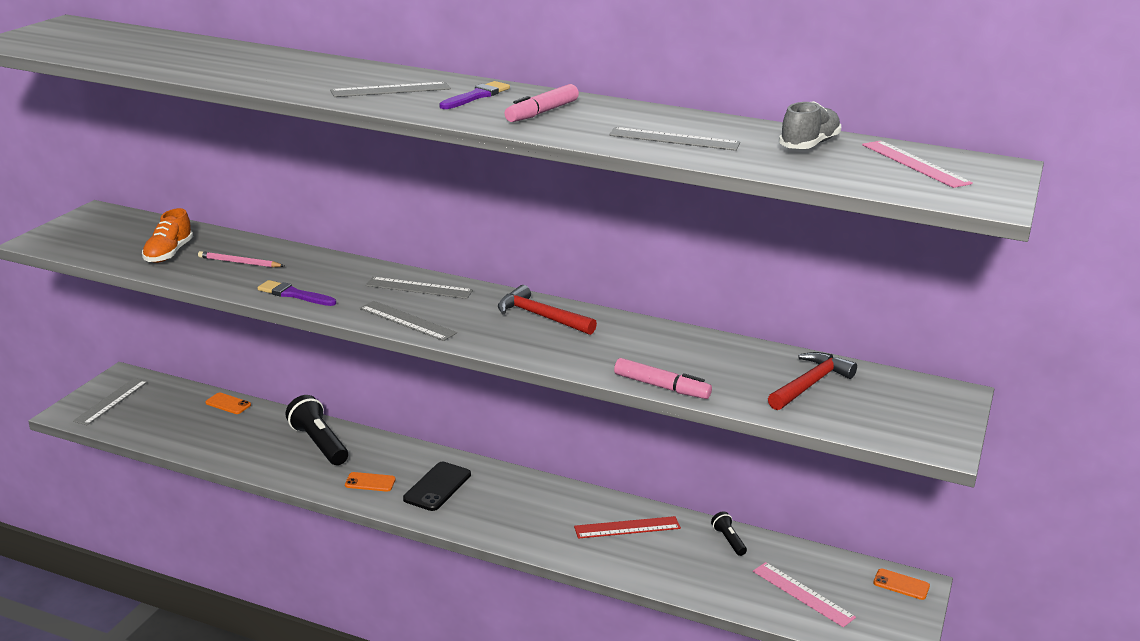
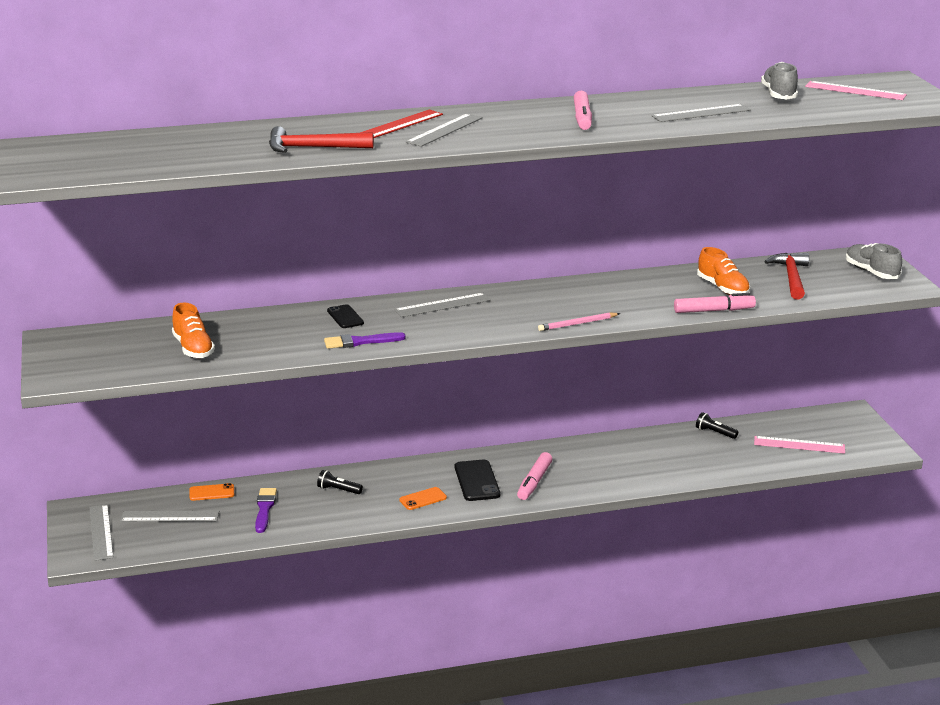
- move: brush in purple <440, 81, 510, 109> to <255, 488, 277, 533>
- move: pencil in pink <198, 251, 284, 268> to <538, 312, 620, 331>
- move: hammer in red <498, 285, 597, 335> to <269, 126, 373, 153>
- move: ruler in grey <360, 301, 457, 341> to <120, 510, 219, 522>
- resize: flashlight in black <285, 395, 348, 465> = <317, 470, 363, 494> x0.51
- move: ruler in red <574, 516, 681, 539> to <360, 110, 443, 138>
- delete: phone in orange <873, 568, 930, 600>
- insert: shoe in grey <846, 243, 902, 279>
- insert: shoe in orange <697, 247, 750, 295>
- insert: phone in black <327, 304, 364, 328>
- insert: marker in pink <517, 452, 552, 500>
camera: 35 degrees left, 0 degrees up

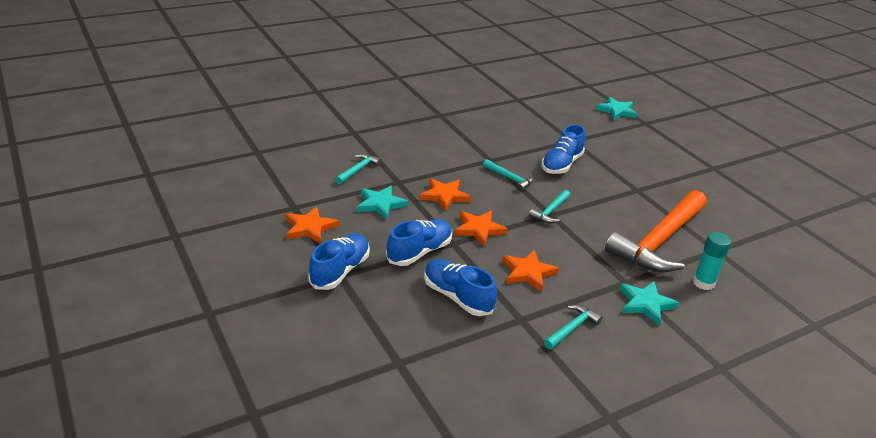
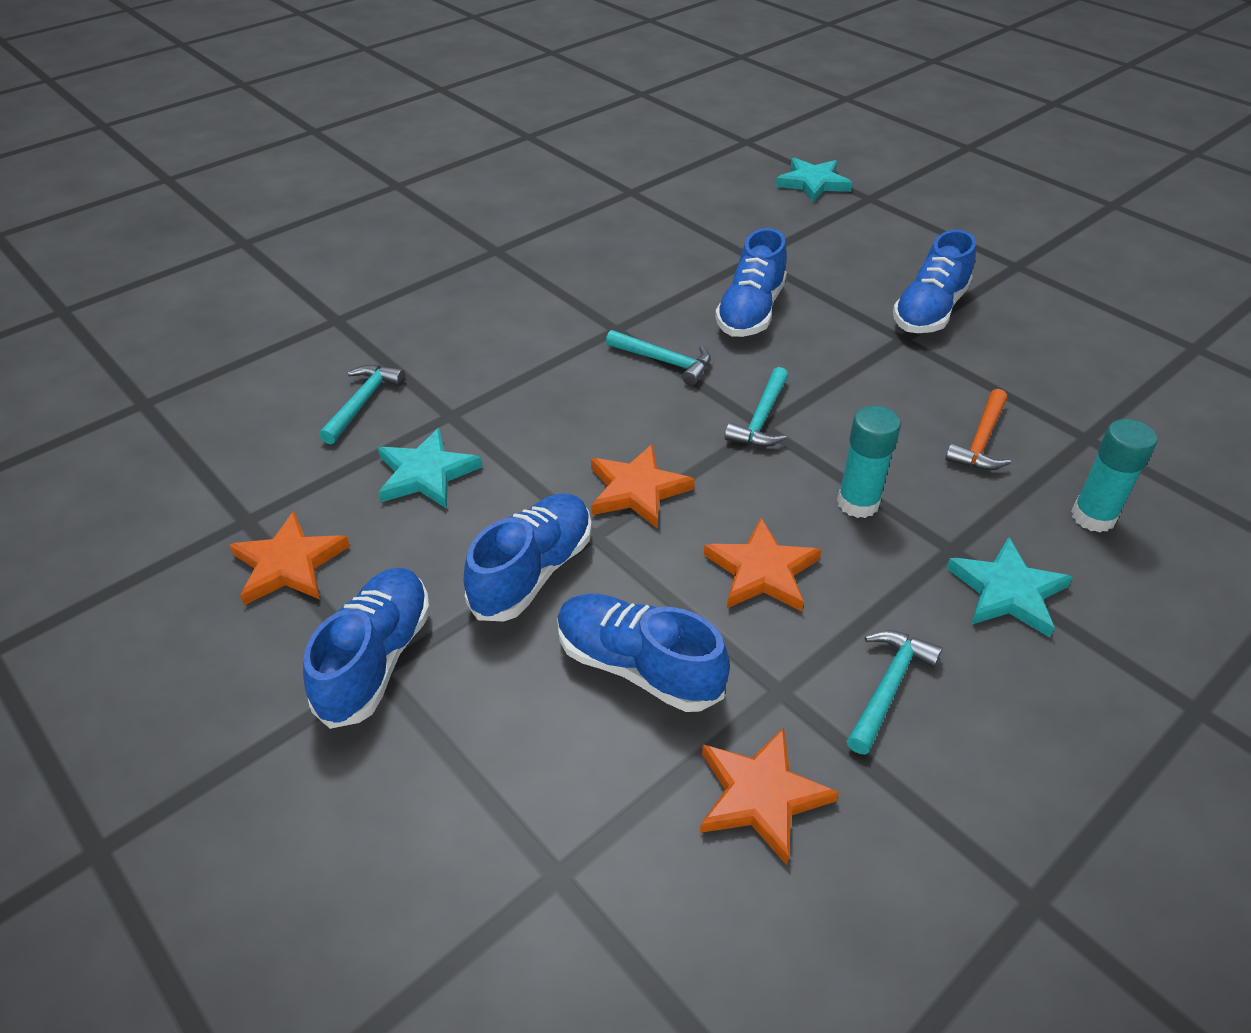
- move: star in orange <420, 178, 471, 211> to <700, 727, 839, 865>
- resize: hammer in orange <605, 190, 707, 272> = <945, 389, 1011, 470> x0.42
- insert: shoe in blue <893, 230, 976, 333>
- insert: glue stick in turquoise <837, 406, 901, 518>
camera: 10 degrees left, 10 degrees up

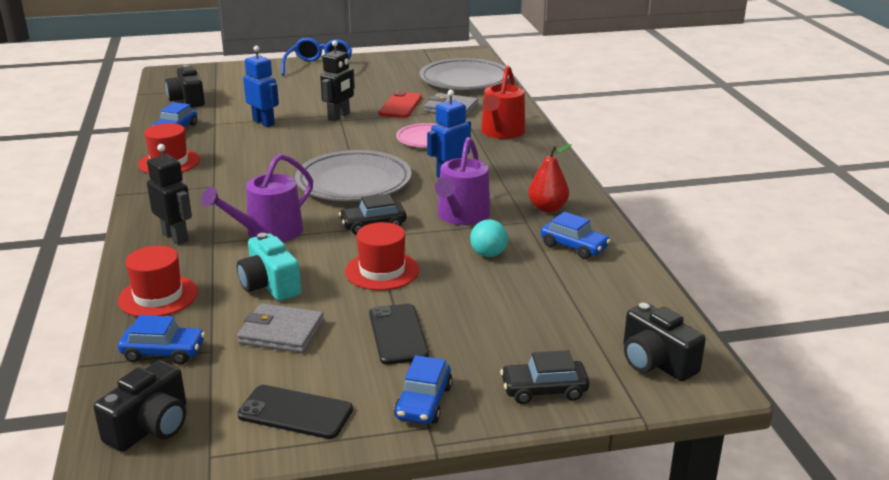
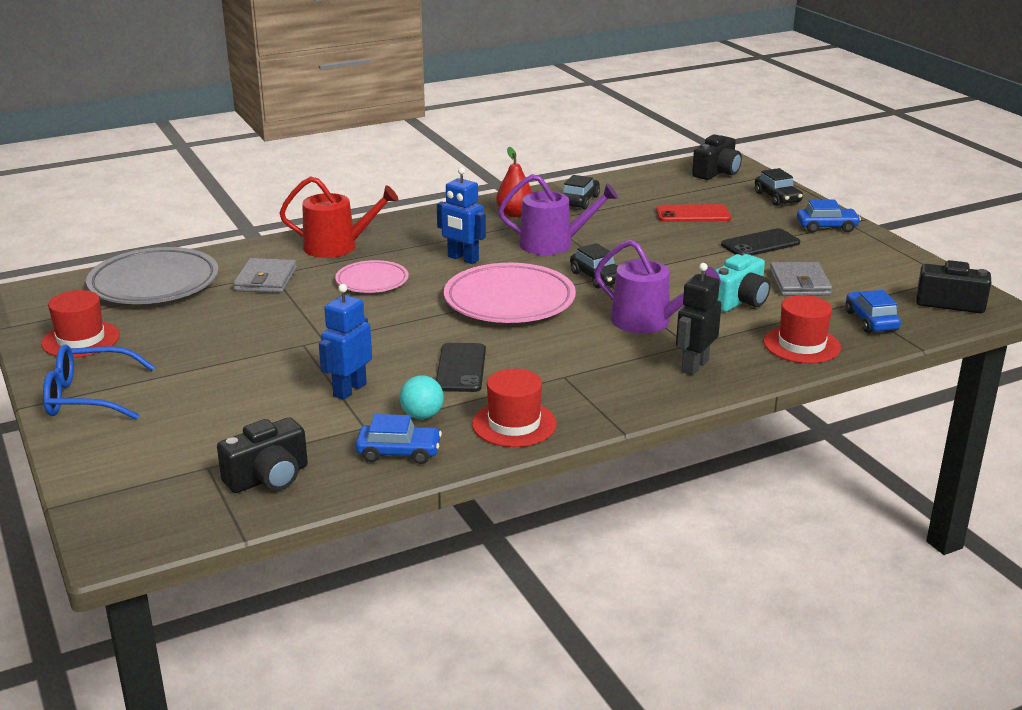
- delete: robot in black <320, 40, 355, 121>
- move: phone in red <379, 91, 422, 118> to <656, 204, 731, 222>
- recolor: plate in grey <295, 150, 412, 201> to plate in pink <444, 263, 576, 323>
- recolor: car in blue <541, 212, 610, 259> to car in black <562, 175, 600, 209>
- move: ball in turquoise <470, 219, 508, 257> to <400, 375, 444, 419>
- move: hat in red <345, 222, 419, 290> to <41, 290, 120, 358>
- move: phone in black <237, 385, 353, 439> to <436, 343, 486, 392>
camera: 105 degrees left, 0 degrees up

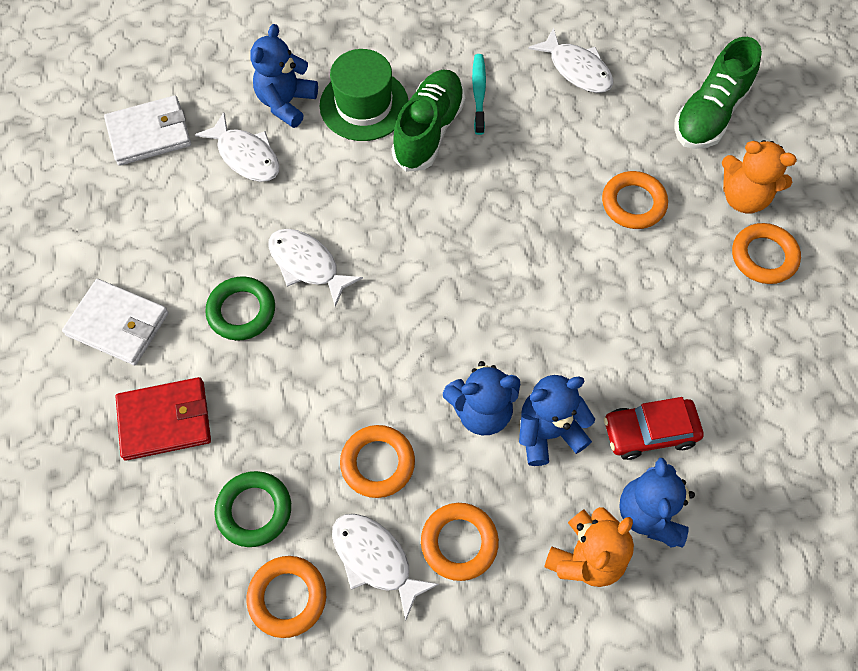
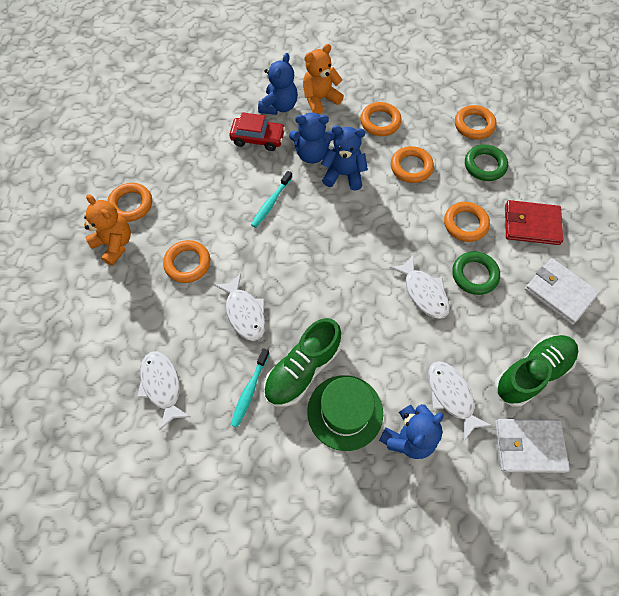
- move: shoe in green <674, 37, 762, 149> to <494, 335, 578, 407>
- move: fish in white <332, 514, 439, 621> to <214, 273, 265, 341>
- insert: toothbrush in turquoise <251, 171, 293, 228>
- insert: ring in orange <444, 202, 490, 242>
camera: 160 degrees left, 0 degrees up

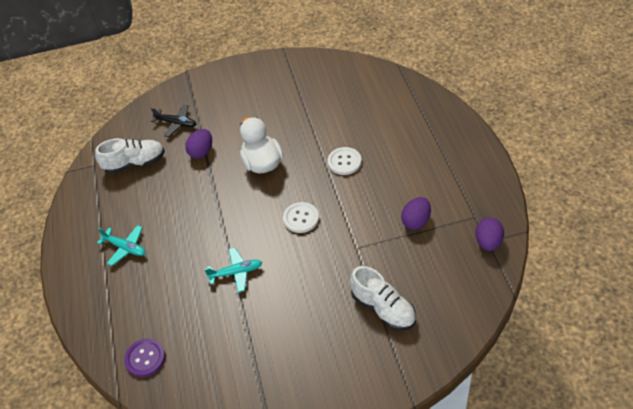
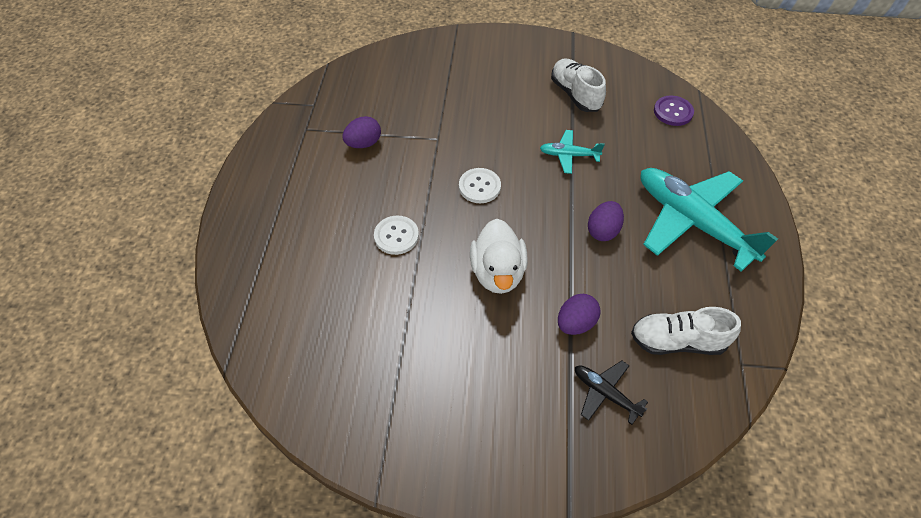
- move: egg in purple <475, 217, 504, 251> to <588, 201, 624, 241>
- resize: plane in turquoise <97, 225, 145, 266> = <640, 168, 778, 272> x2.19
- move: shoe in white <350, 266, 416, 331> to <551, 58, 606, 112>
camera: 165 degrees left, 5 degrees up

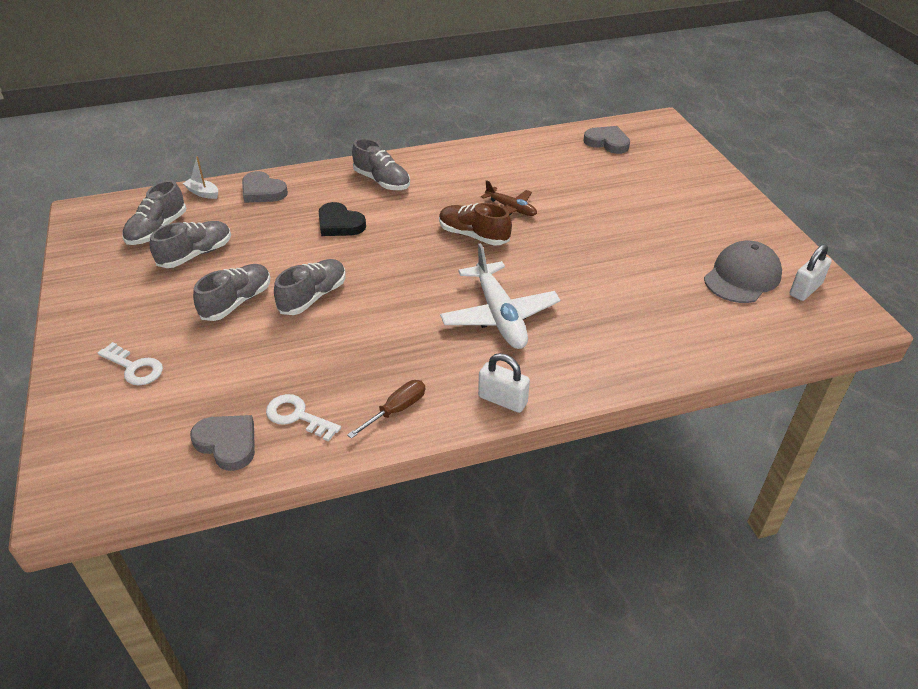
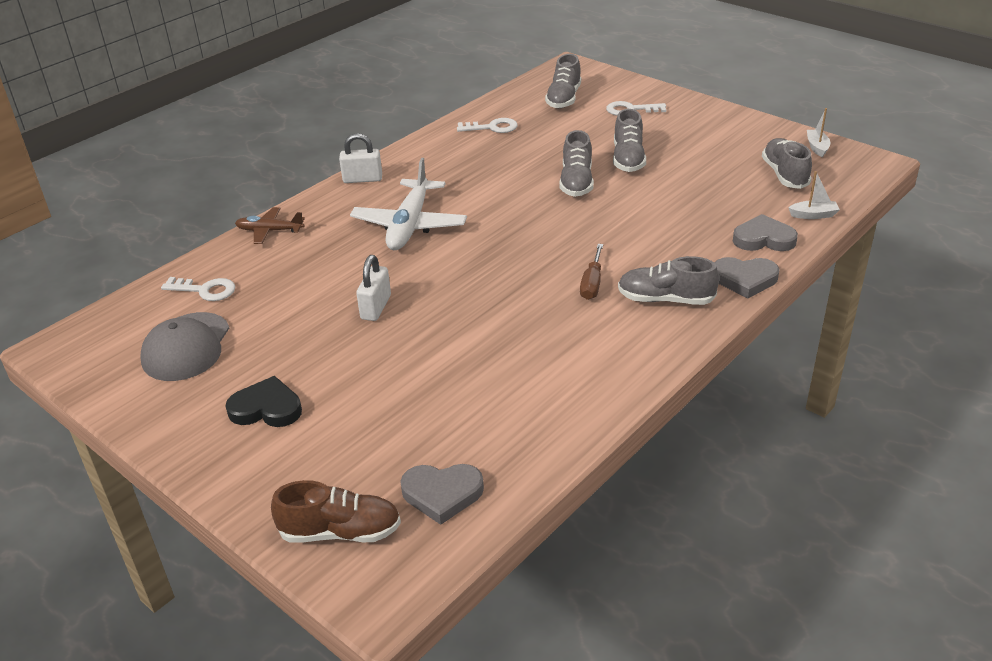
- move: plane in brown <481, 180, 537, 216> to <235, 207, 305, 244>
- move: heart in black <319, 202, 366, 236> to <225, 376, 302, 427>
- move: shoe in brown <439, 203, 512, 246> to <271, 480, 401, 543>
- move: shoe in grey <150, 221, 231, 268> to <545, 54, 581, 108>
- rotate: plane in white <440, 243, 560, 349> = <350, 158, 467, 250> 120 degrees counterclockwise
- move: padlock in white <790, 244, 832, 301> to <356, 255, 391, 321>
- move: screwdriver in brown <347, 380, 425, 439> to <580, 244, 603, 300>
- move: heart in grey <190, 415, 255, 471> to <714, 257, 780, 298>
- insert: boat in white <807, 108, 830, 157>
- insert: key in white <161, 277, 236, 301>
camera: 150 degrees right, 5 degrees down

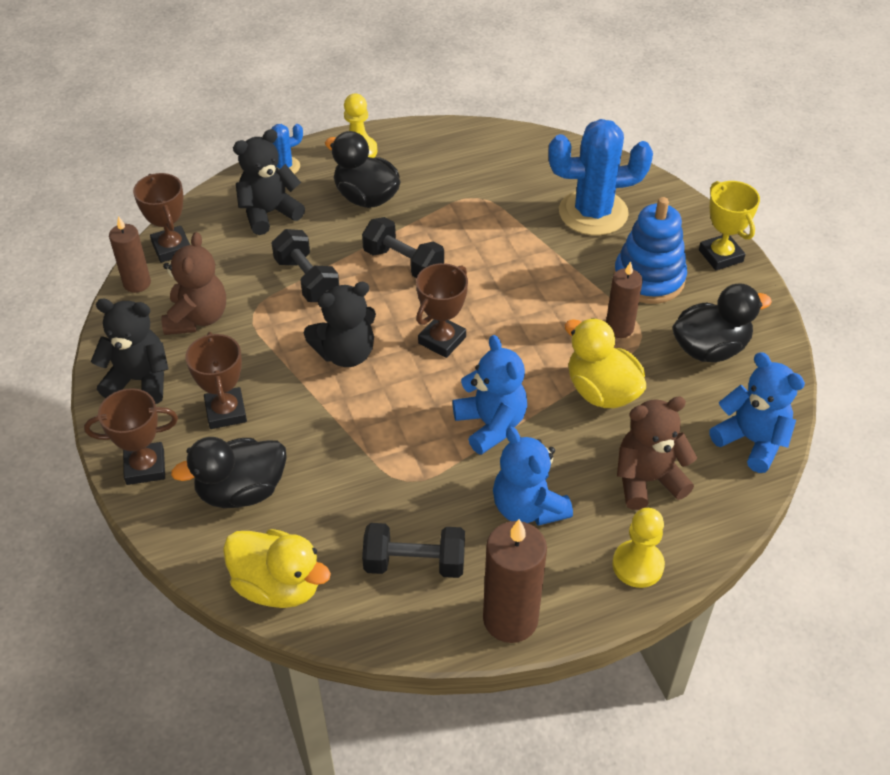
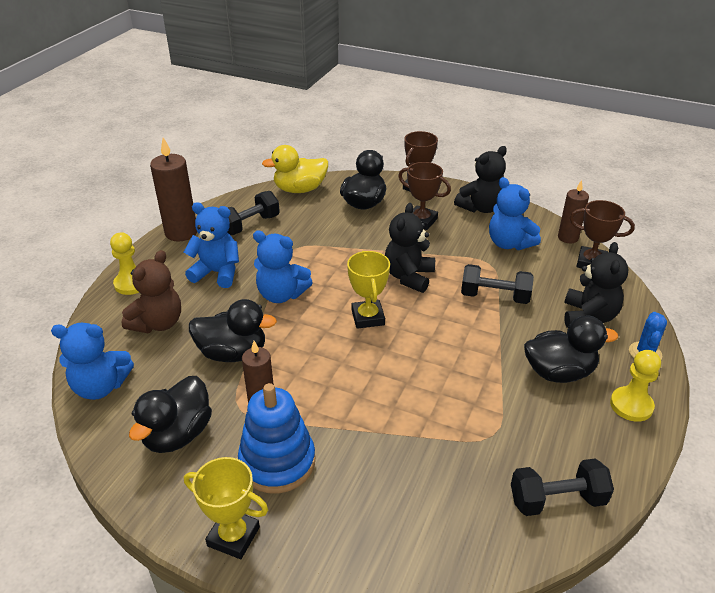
- delete: cactus in blue <548, 119, 653, 235>
- move: dumbbell in black <362, 217, 444, 278> to <511, 459, 614, 516>
- recolor: teddy bear in brown <161, 232, 226, 335> to teddy bear in blue <489, 177, 541, 250>
- recolor: trophy in brown <416, 263, 468, 358> to trophy in yellow <347, 251, 390, 329>
- recolor: duck in yellow <565, 318, 646, 408> to duck in black <189, 299, 277, 362>
camera: 135 degrees right, 10 degrees down

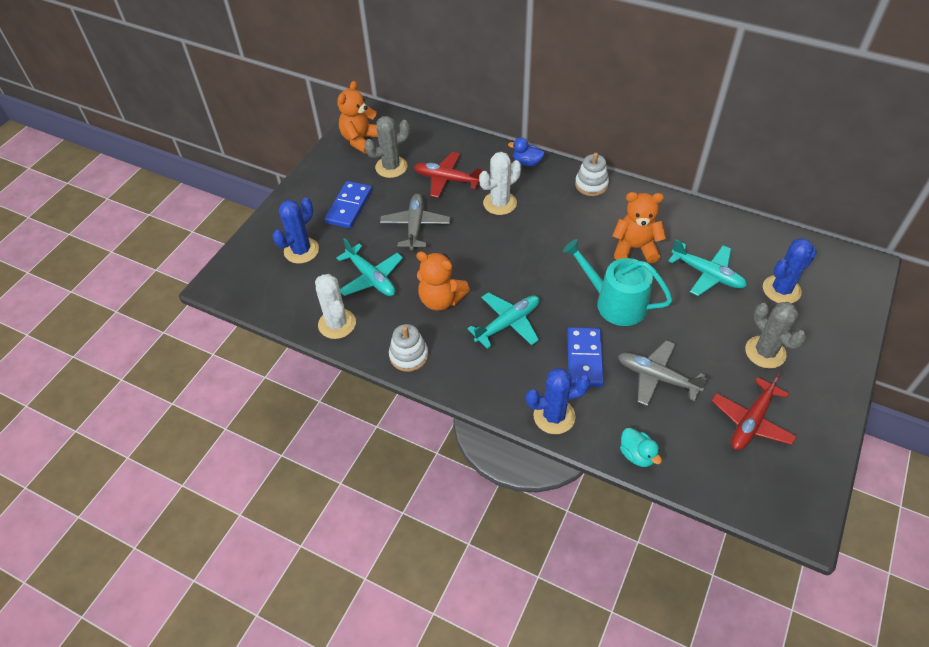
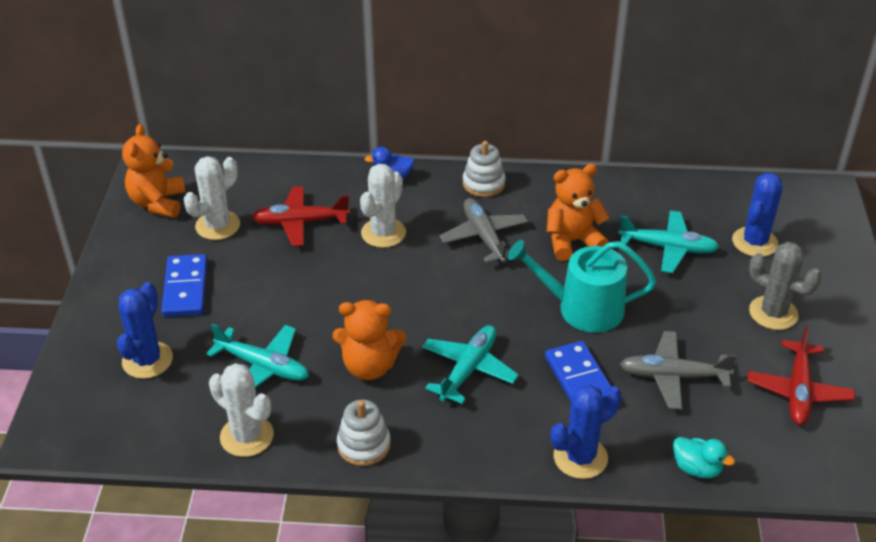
- recolor: cactus in grey <364, 116, 410, 178> to cactus in white <184, 156, 240, 240>
- move: plane in grey <380, 194, 450, 250> to <439, 198, 528, 263>
camera: 25 degrees left, 10 degrees down

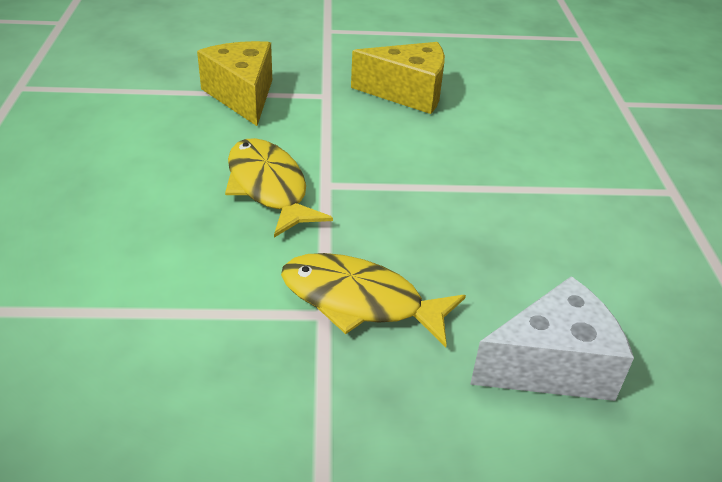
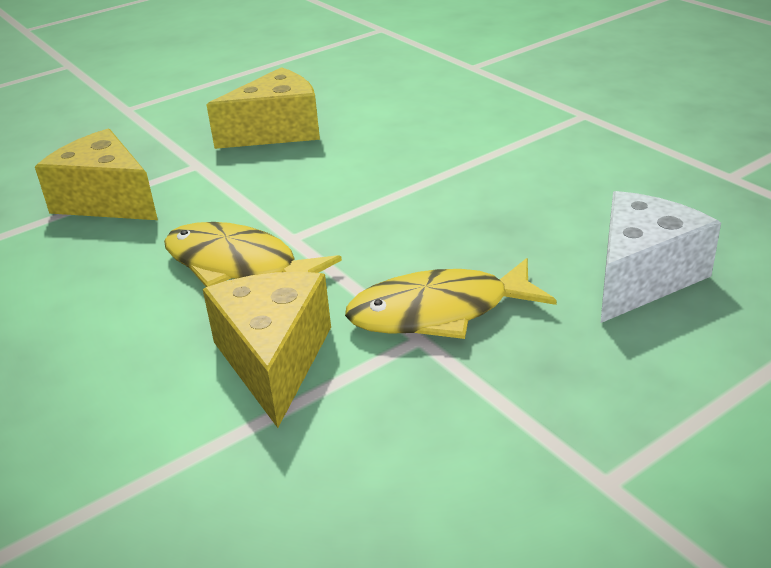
- insert: cheese in yellow <203, 272, 331, 428>
camera: 30 degrees left, 5 degrees down

